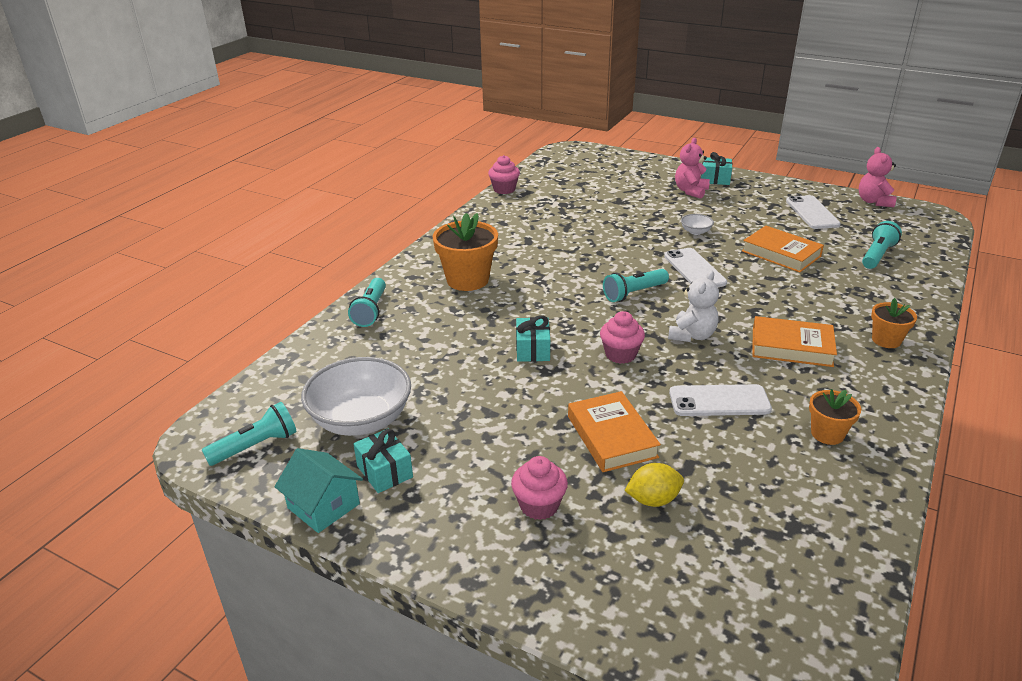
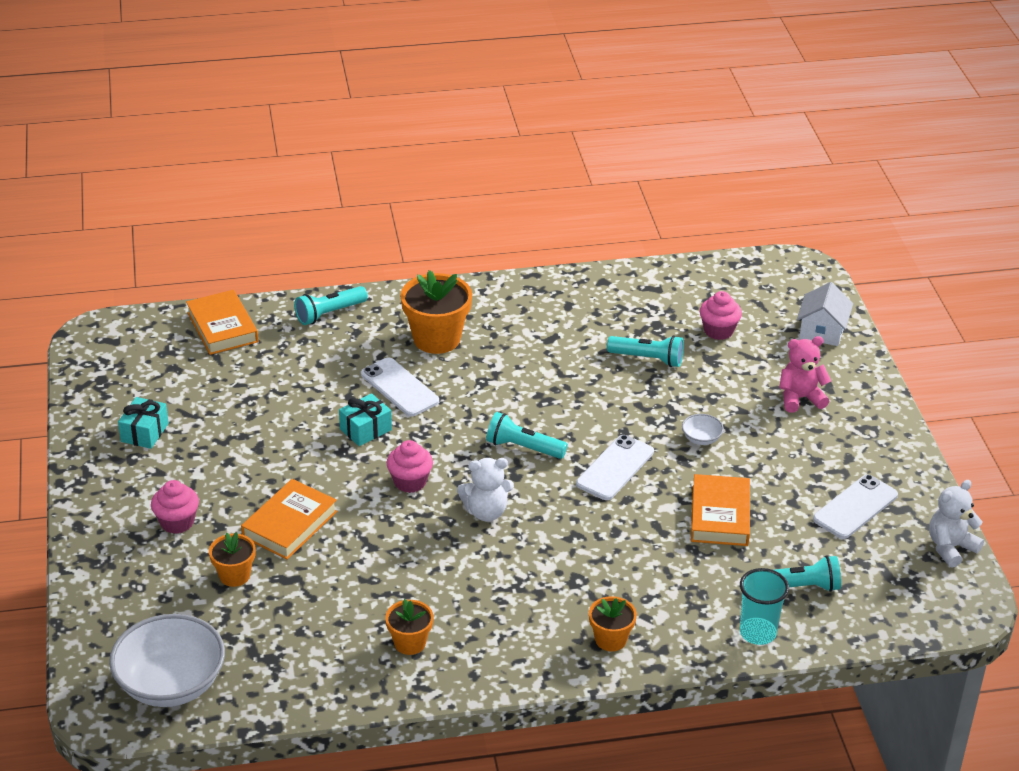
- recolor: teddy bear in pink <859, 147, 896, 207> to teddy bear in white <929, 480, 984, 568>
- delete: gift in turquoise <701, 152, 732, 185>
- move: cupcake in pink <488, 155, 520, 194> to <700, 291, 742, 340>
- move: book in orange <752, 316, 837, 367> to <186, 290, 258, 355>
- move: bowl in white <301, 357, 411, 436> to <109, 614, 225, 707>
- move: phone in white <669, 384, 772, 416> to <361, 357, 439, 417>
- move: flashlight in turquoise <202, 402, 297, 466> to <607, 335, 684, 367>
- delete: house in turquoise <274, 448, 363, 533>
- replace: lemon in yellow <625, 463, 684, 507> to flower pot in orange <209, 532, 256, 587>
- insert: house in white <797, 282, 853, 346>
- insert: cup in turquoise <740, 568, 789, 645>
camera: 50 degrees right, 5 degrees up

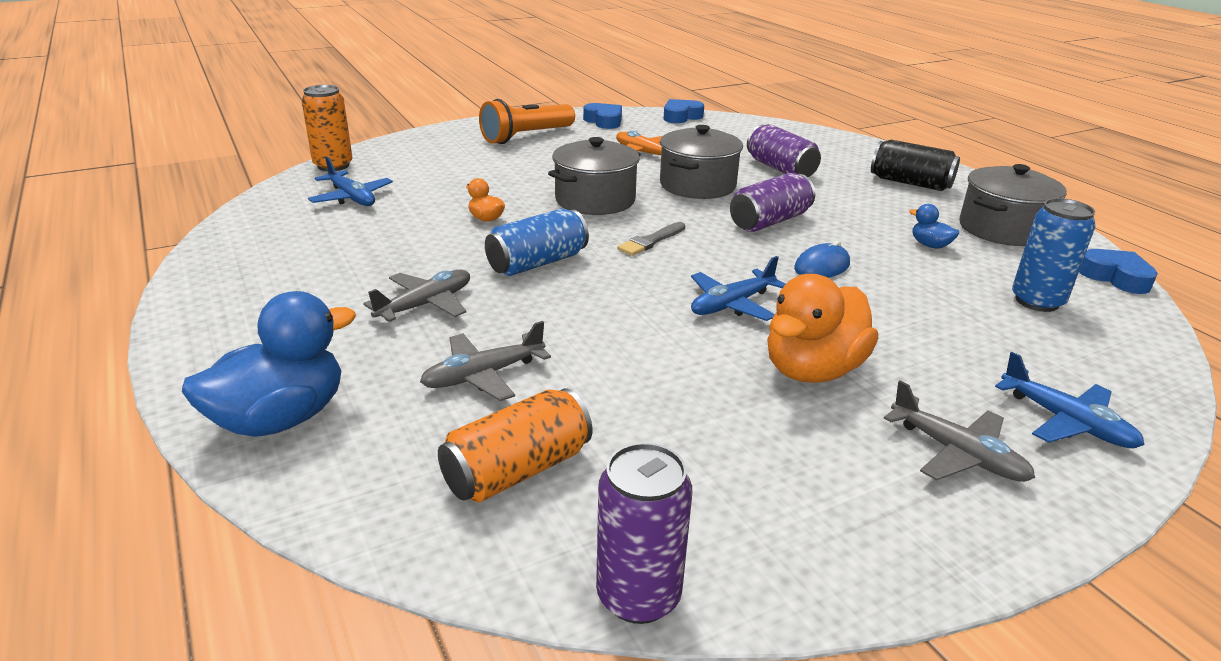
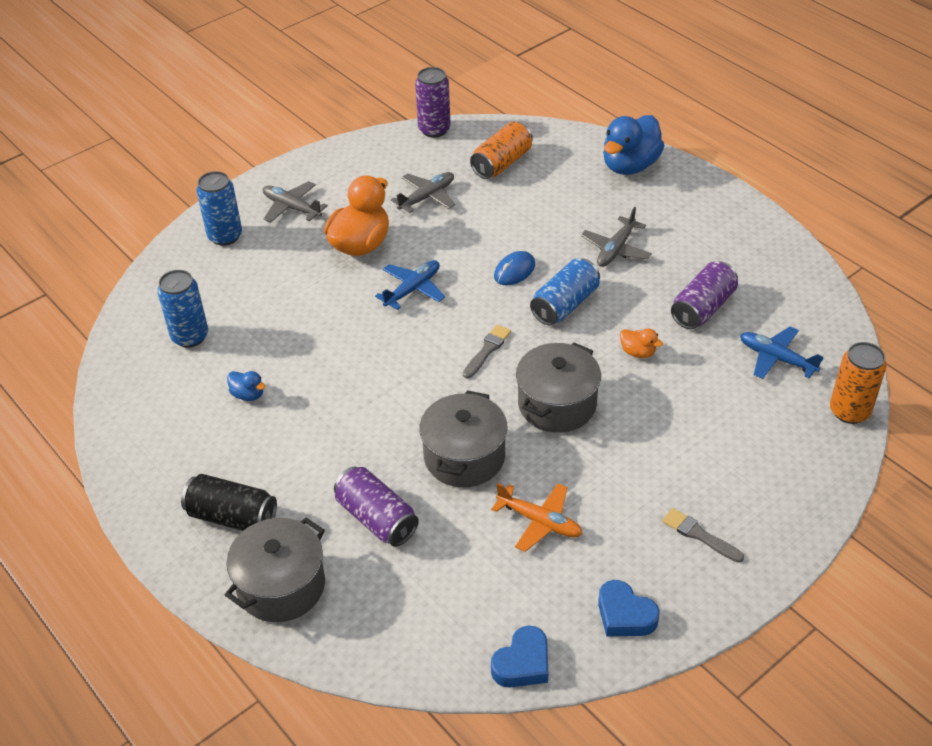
- replace: flashlight in orange <479, 99, 575, 144> to brush in grey <662, 508, 744, 563>
- move: pot in grey <959, 164, 1067, 246> to <225, 518, 325, 622>
- move: can in purple <730, 173, 815, 232> to <671, 261, 738, 329>
- move: mouse in blue <794, 241, 850, 278> to <494, 251, 535, 286>
- delete: heart in blue <1079, 249, 1158, 294>
- move: plane in grey <420, 321, 551, 401> to <391, 172, 455, 213>
- replace: plane in blue <995, 352, 1145, 448> to can in blue <196, 171, 242, 246>
camera: 170 degrees right, 15 degrees up

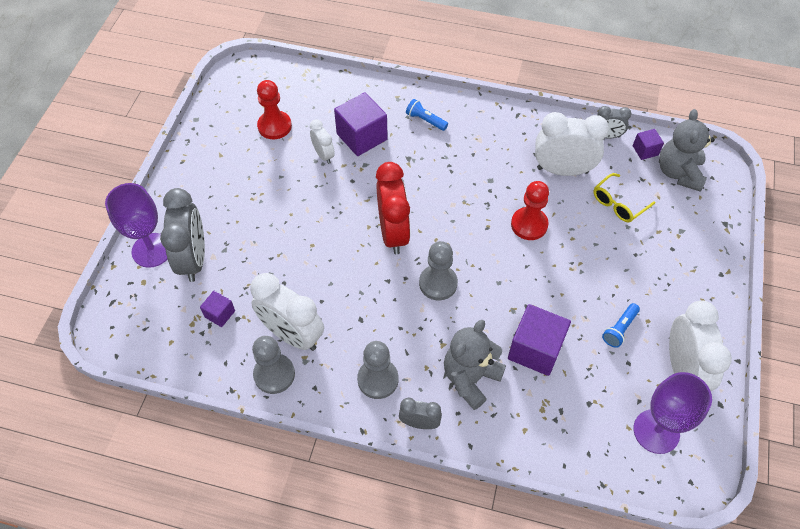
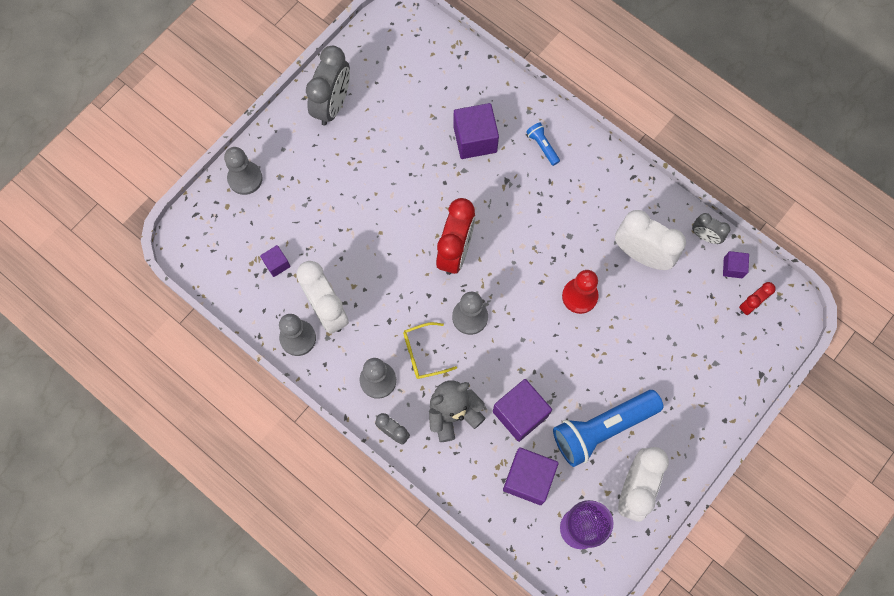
- delete: pawn in red <257, 80, 292, 139>
- replace: teddy bear in grey <659, 109, 715, 192> to clock in red <739, 282, 776, 315>
- delete: clock in white <310, 119, 335, 164>
- move: glasses in yellow <593, 173, 655, 223> to <403, 322, 457, 379>
- replace: goblet in purple <105, 183, 167, 268> to pawn in grey <224, 147, 263, 195>
- move: clock in grey <160, 188, 205, 282> to <306, 46, 350, 126>
- resize: flashlight in blue <602, 303, 640, 348> = <553, 390, 664, 467> x2.30
- insert: cube in purple <503, 447, 559, 505>
camera: 25 degrees right, 15 degrees up

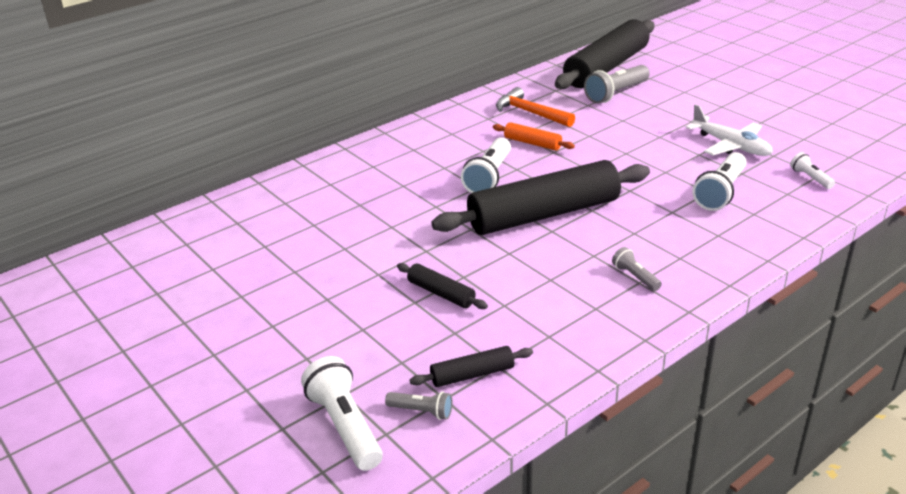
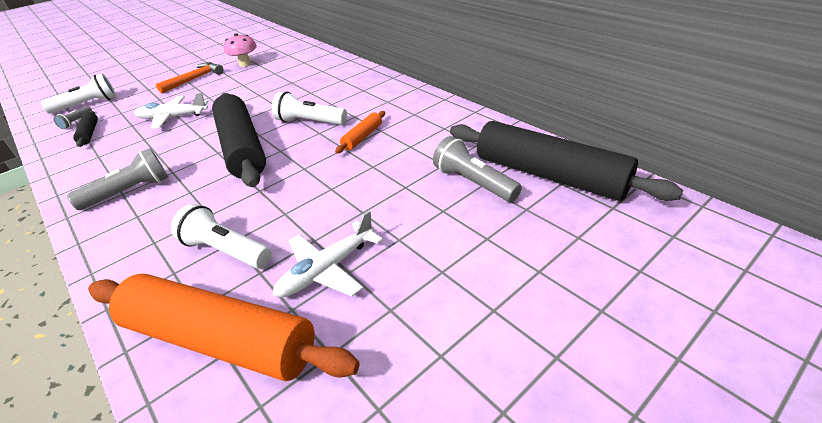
- move: hammer in orange <496, 87, 575, 127> to <156, 62, 224, 94>
- replace: flashlight in white <790, 152, 835, 189> to rolling pin in orange <88, 274, 360, 381>
- resize: flashlight in grey <612, 247, 662, 291> = <67, 148, 169, 210> x1.87
- replace: rolling pin in black <397, 263, 488, 309> to plane in white <134, 93, 209, 129>
- insert: mushroom in pink <224, 33, 257, 67>
camera: 90 degrees right, 5 degrees up

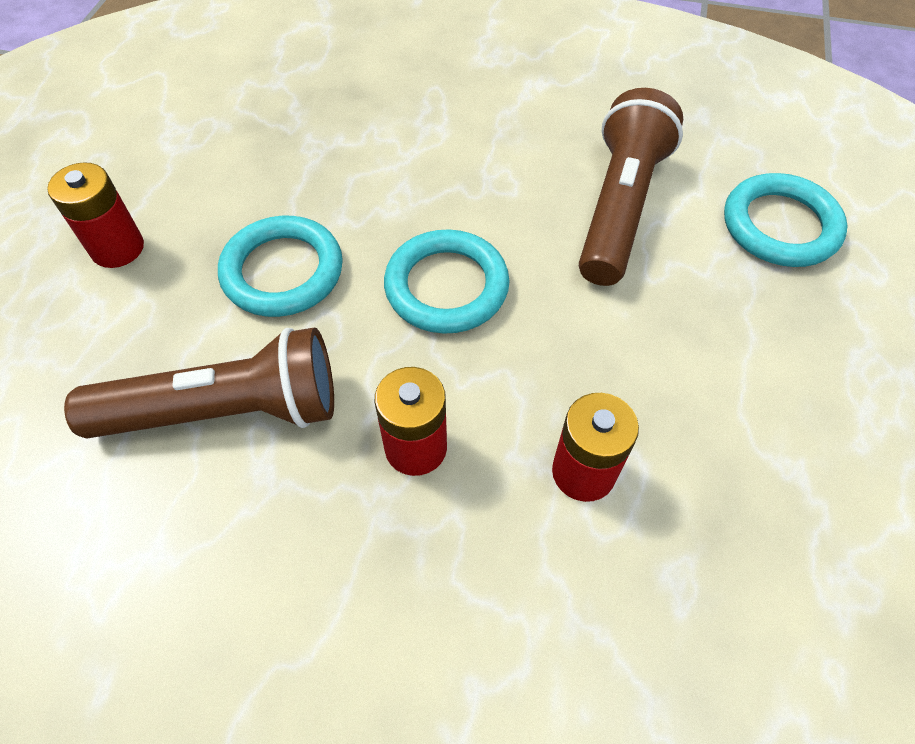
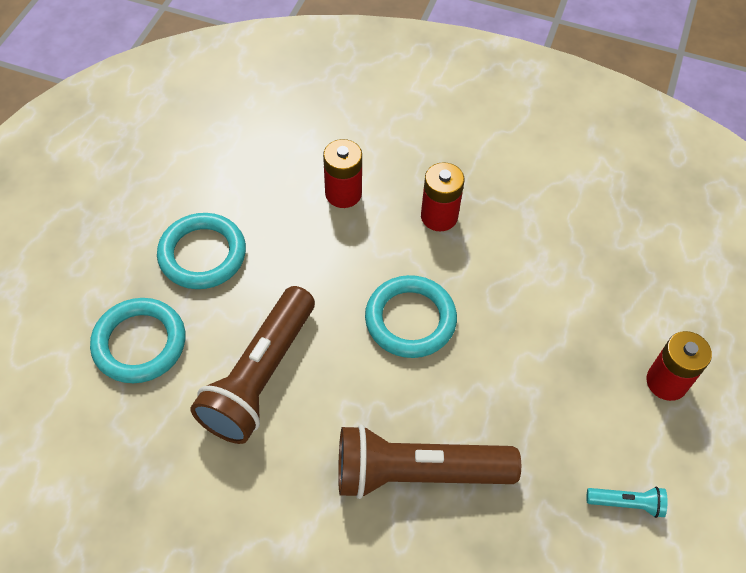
- move: ring in turquoise <218, 216, 343, 317> to <157, 213, 246, 289>
- move: flashlight in brown <64, 328, 334, 439> to <338, 425, 521, 499>
- insert: flashlight in turquoise <586, 487, 667, 518>
camera: 175 degrees left, 0 degrees up

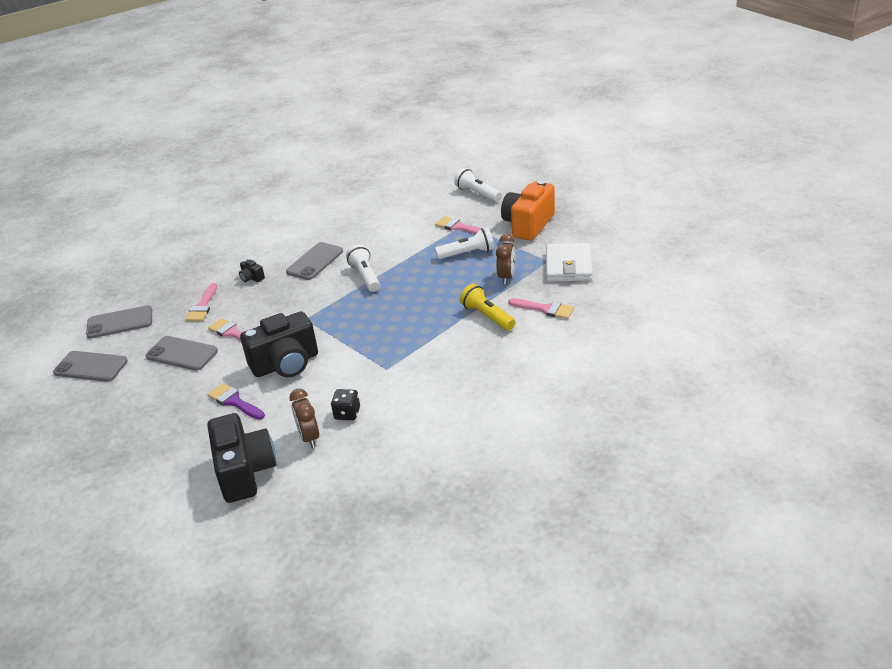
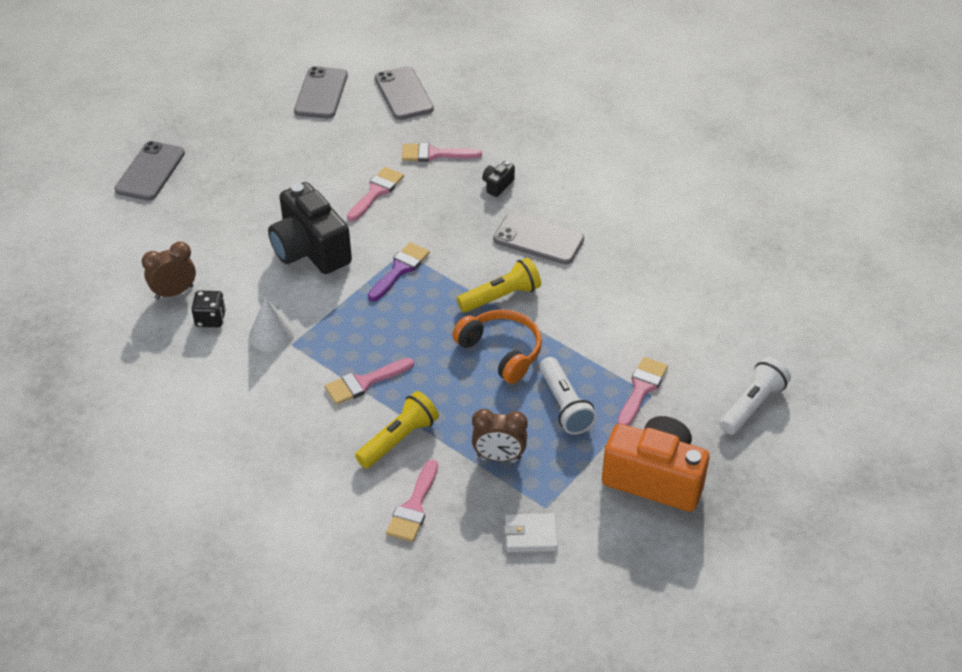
- resize: wallet in white <546, 243, 593, 282> = <504, 513, 558, 552> x0.56
- recolor: flashlight in white <346, 244, 380, 292> to flashlight in yellow <457, 258, 541, 313>
- move: phone in grey <146, 336, 218, 371> to <115, 141, 185, 201>
- move: brush in purple <207, 383, 265, 420> to <368, 242, 430, 302>
- delete: camera in black <207, 413, 276, 503>
- insert: cone in white <249, 297, 294, 352>
- insert: headphones in orange <452, 309, 542, 384>
- insert: brush in pink <325, 358, 414, 405>
camera: 80 degrees right, 10 degrees up

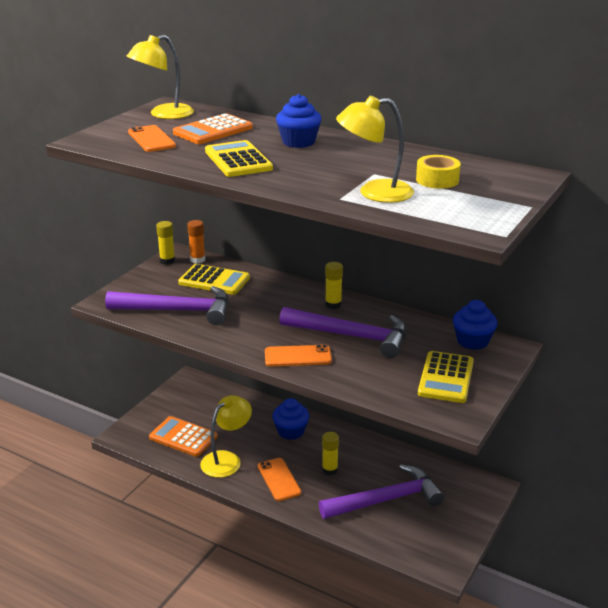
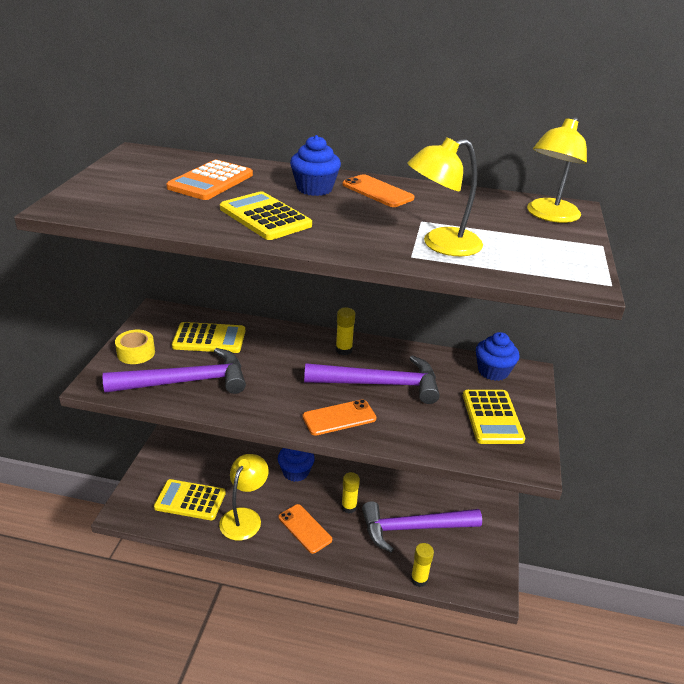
- move: lamp in yellow <126, 35, 194, 119> to <527, 117, 587, 223>
- move: phone in orange <128, 125, 176, 152> to <342, 174, 415, 207>
- move: tape in yellow <416, 155, 461, 189> to <115, 330, 155, 364>
- delete: glue stick in orange <187, 220, 205, 264>
- move: glue stick in yellow <156, 221, 175, 265> to <411, 543, 434, 587>
- recolor: calculator in orange <149, 416, 218, 457> to calculator in yellow <154, 479, 226, 520>
- rotate: hammer in purple <319, 464, 444, 519> = <362, 501, 482, 553> 150 degrees counterclockwise
camera: 20 degrees left, 5 degrees up

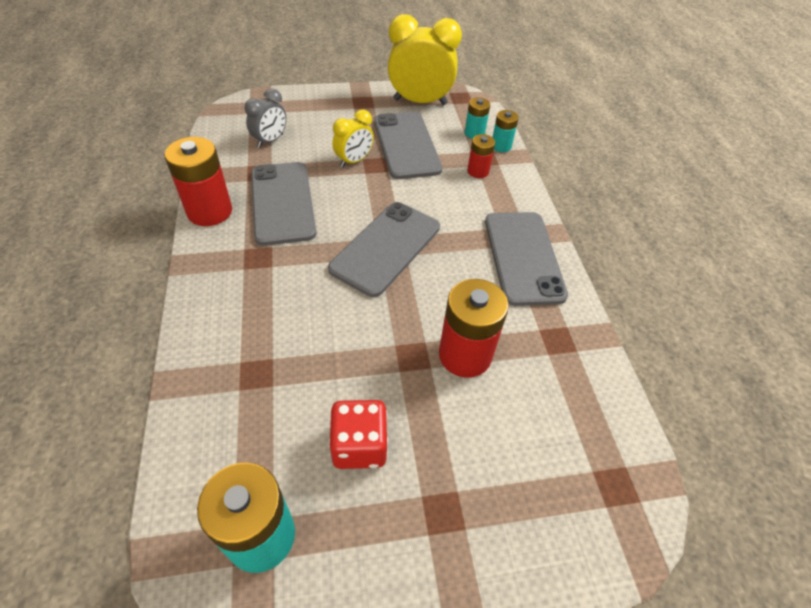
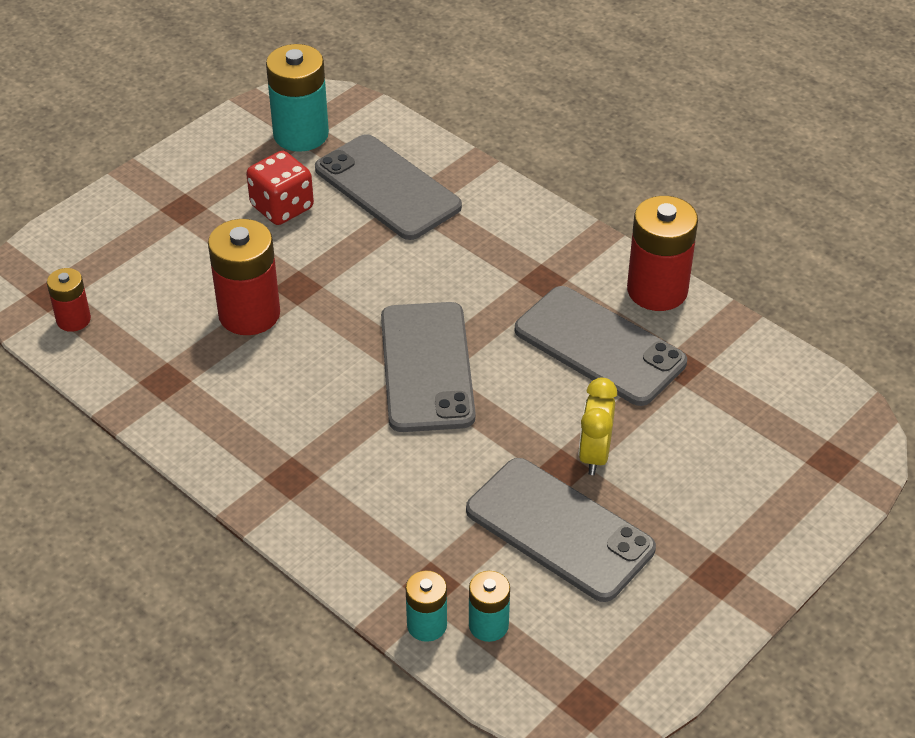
- delete: clock in yellow <388, 14, 462, 105>
- delete: clock in grey <245, 88, 287, 148>
- move: battery in red <467, 134, 495, 178> to <47, 268, 91, 332>
- move: phone in grey <485, 212, 568, 306> to <315, 134, 462, 240>
camera: 145 degrees right, 5 degrees down

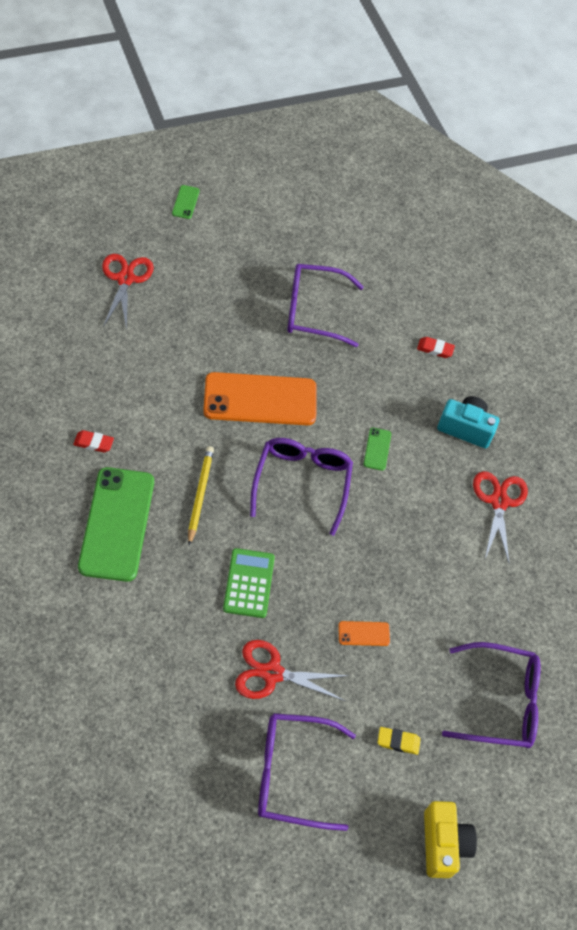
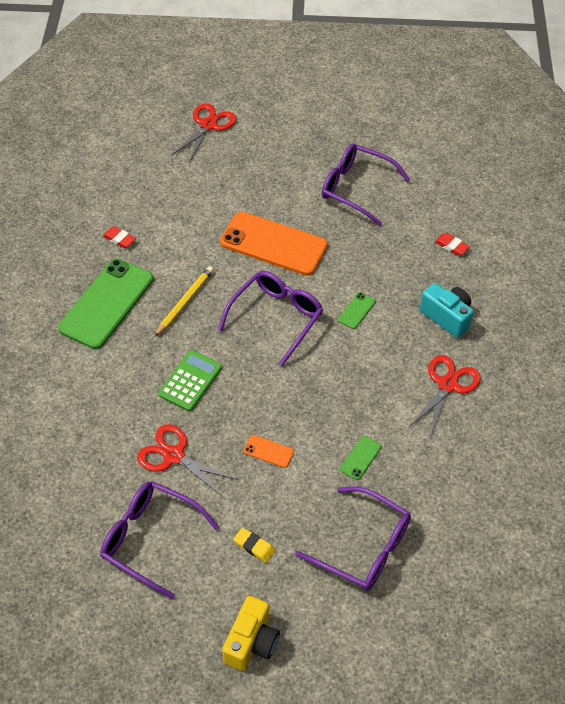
- move: phone in green <172, 185, 200, 219> to <340, 436, 381, 480>
camera: 30 degrees right, 5 degrees down

